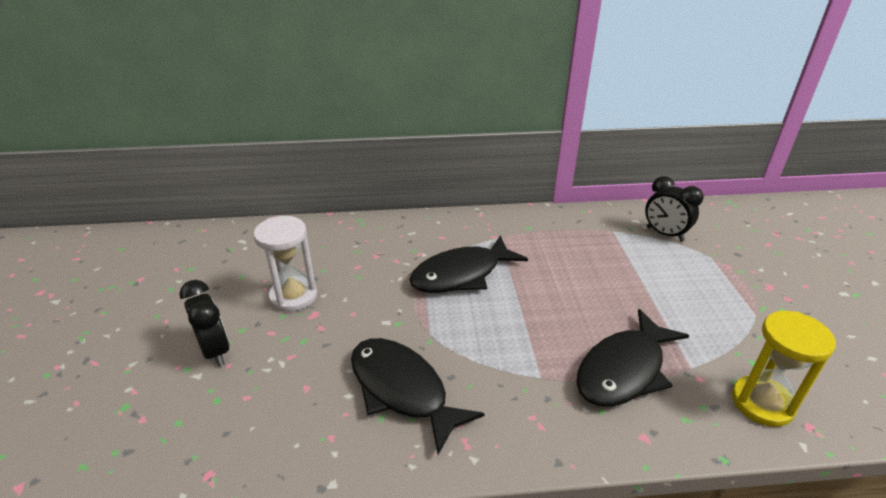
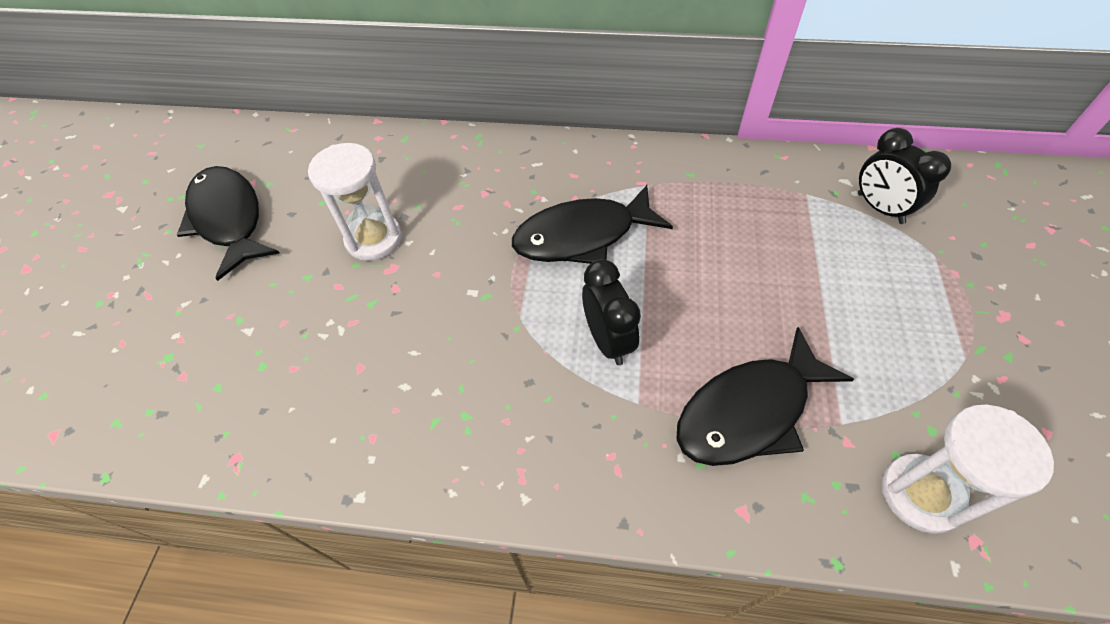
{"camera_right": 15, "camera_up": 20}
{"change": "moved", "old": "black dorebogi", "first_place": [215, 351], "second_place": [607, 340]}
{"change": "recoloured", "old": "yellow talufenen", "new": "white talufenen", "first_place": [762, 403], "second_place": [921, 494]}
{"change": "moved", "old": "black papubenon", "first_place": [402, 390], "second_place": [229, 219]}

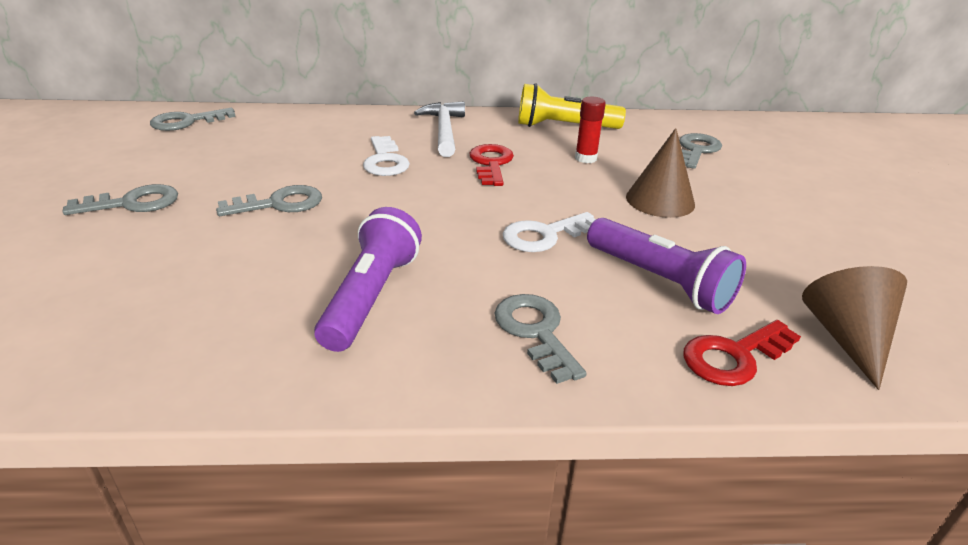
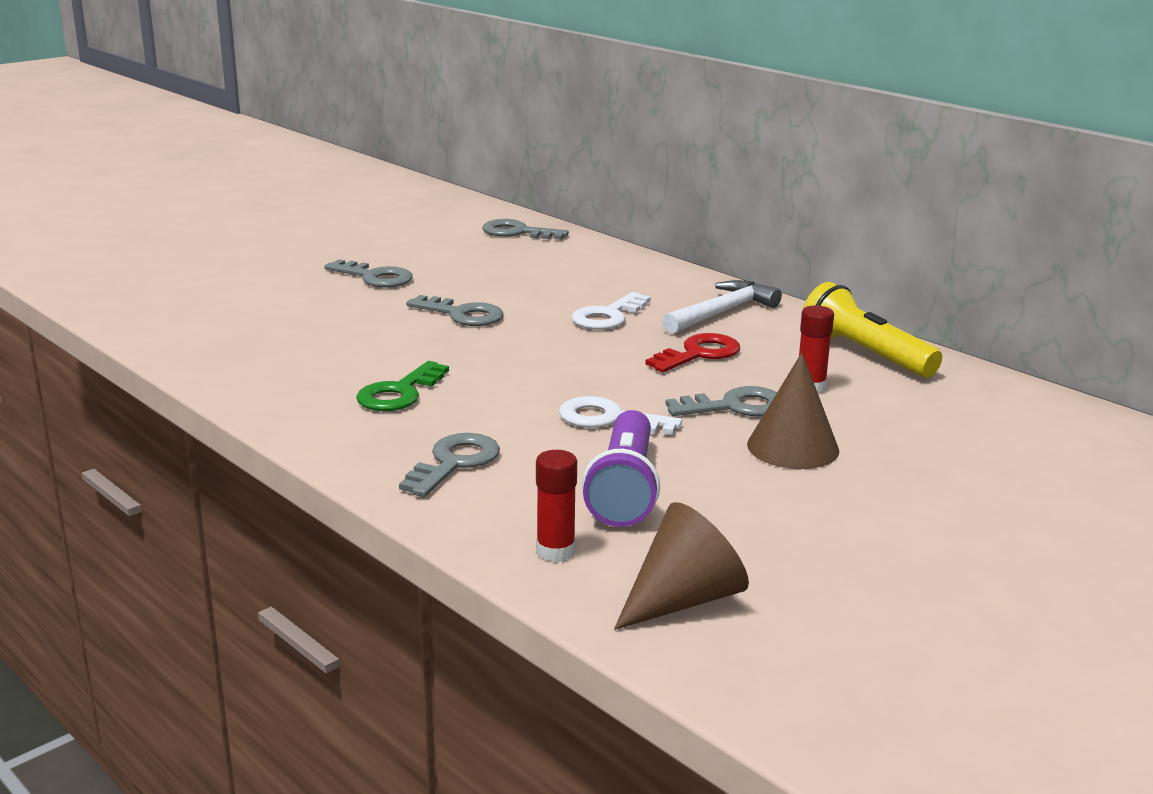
{"camera_right": 50, "camera_up": -10}
{"change": "moved", "old": "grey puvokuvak", "first_place": [696, 150], "second_place": [735, 406]}
{"change": "replaced", "old": "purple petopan", "new": "green puvokuvak", "first_place": [371, 296], "second_place": [399, 393]}
{"change": "replaced", "old": "red puvokuvak", "new": "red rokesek", "first_place": [734, 357], "second_place": [555, 551]}

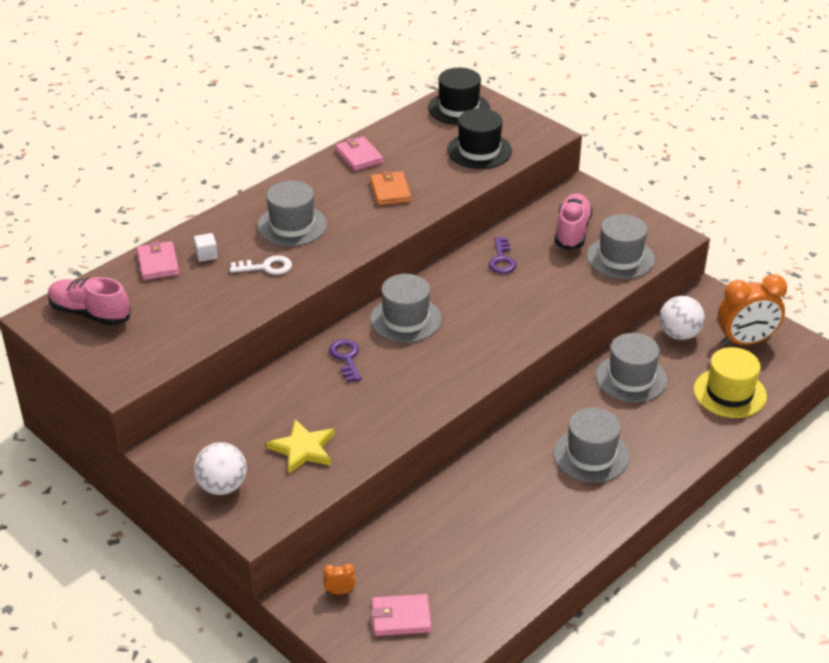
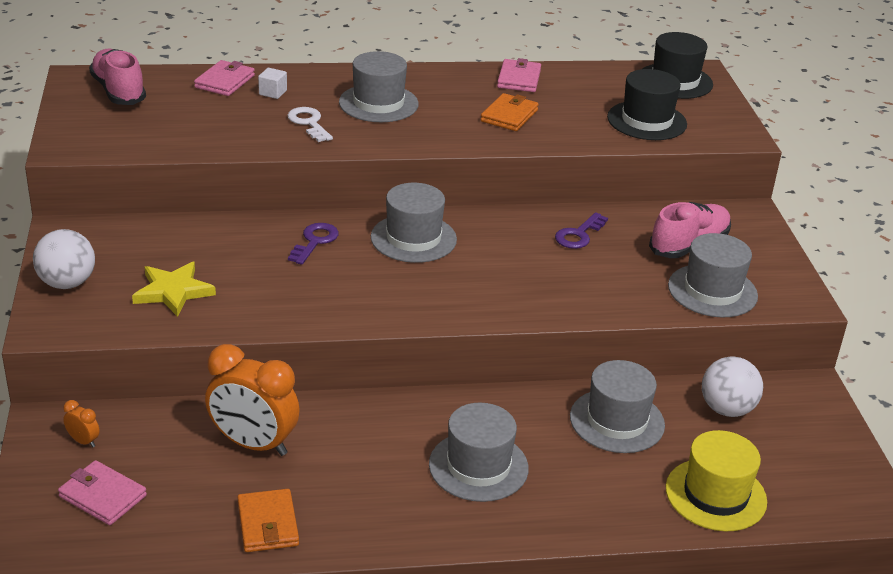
{"camera_right": 35, "camera_up": -5}
{"change": "turned", "old": "white puvokuvak", "first_place": [266, 267], "second_place": [309, 123], "degrees": -150}
{"change": "moved", "old": "orange dorebogi", "first_place": [745, 341], "second_place": [253, 444]}
{"change": "added", "new": "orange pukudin", "second_place": [268, 524]}

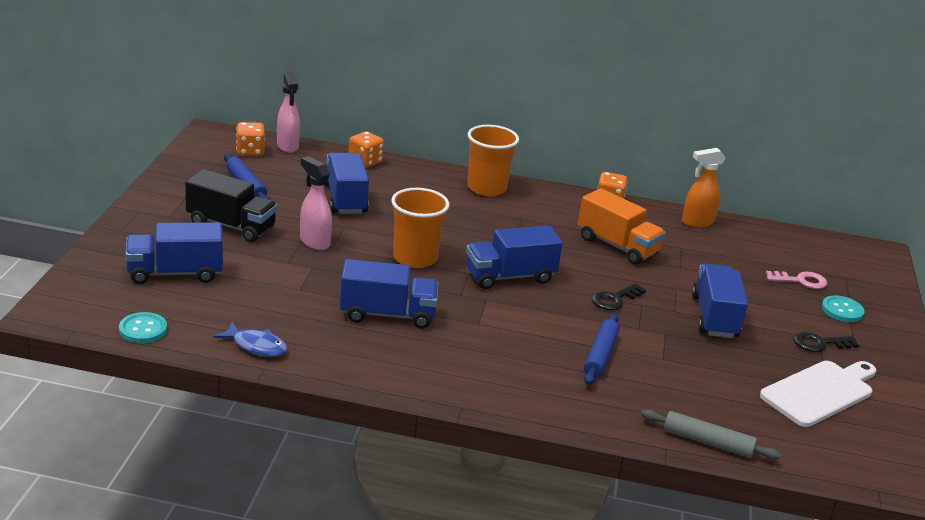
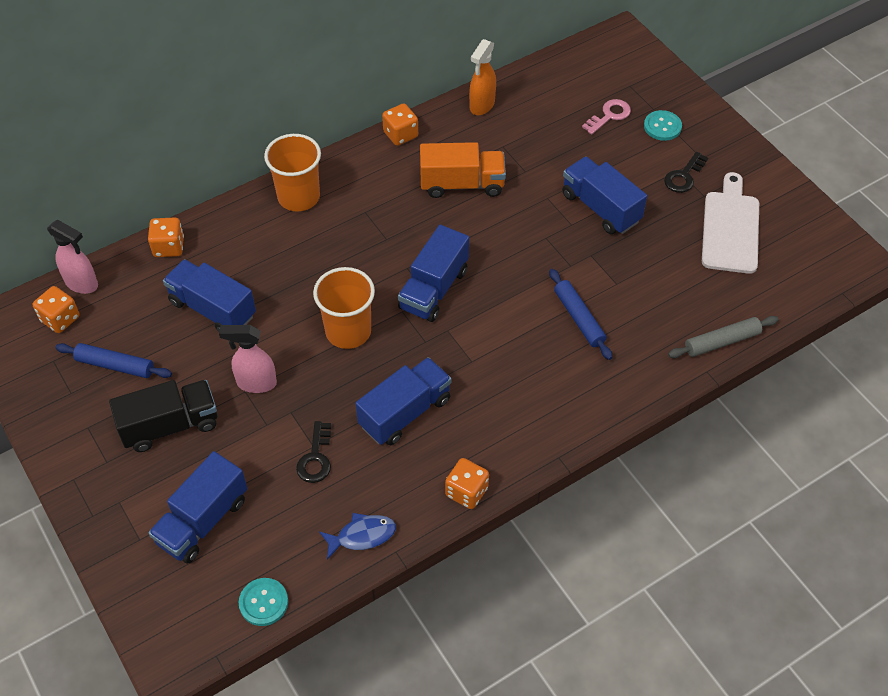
{"camera_right": -40, "camera_up": 25}
{"change": "moved", "old": "black puvokuvak", "first_place": [614, 299], "second_place": [316, 458]}
{"change": "added", "new": "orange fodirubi", "second_place": [466, 492]}

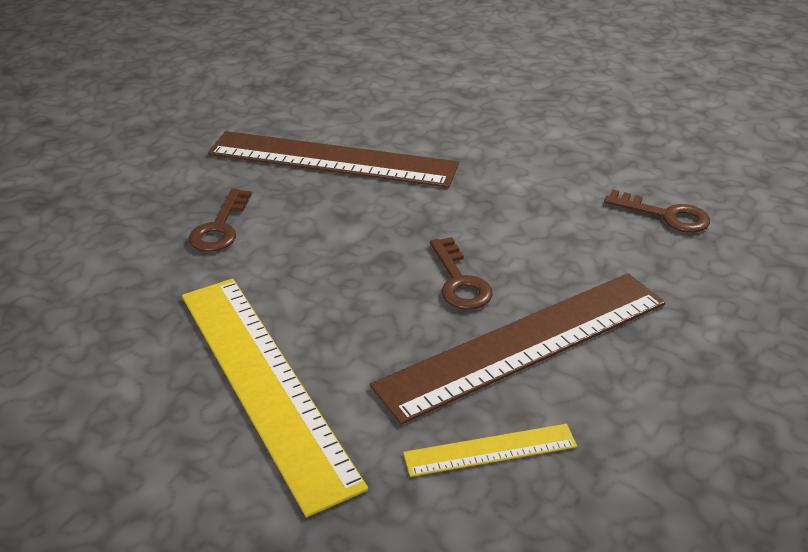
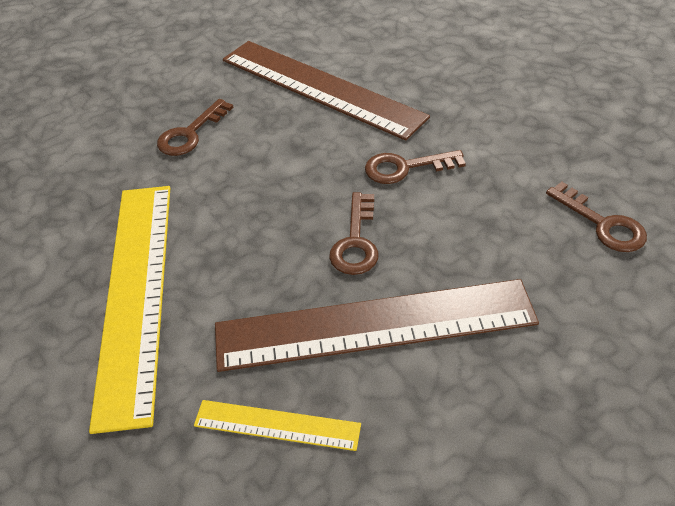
{"camera_right": 25, "camera_up": 10}
{"change": "added", "new": "brown puvokuvak", "second_place": [405, 168]}

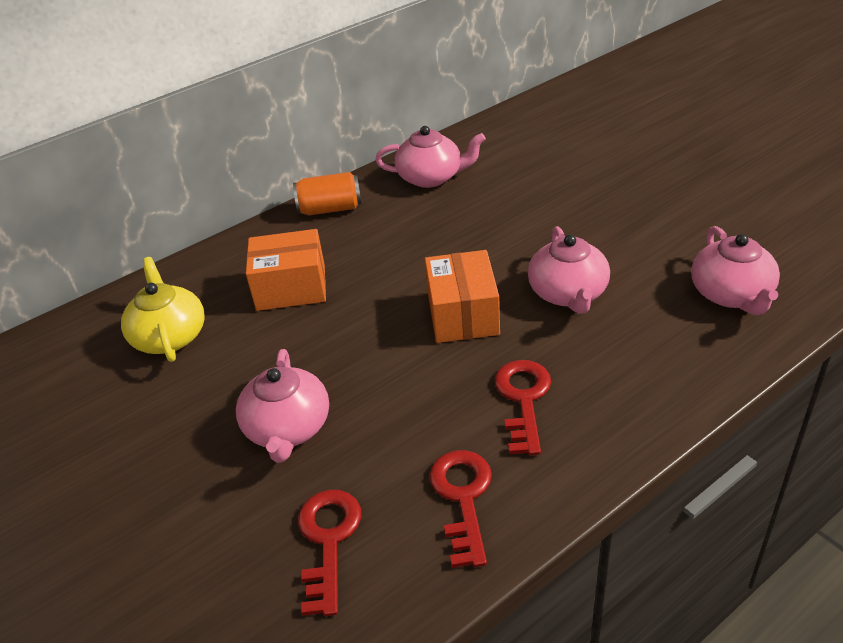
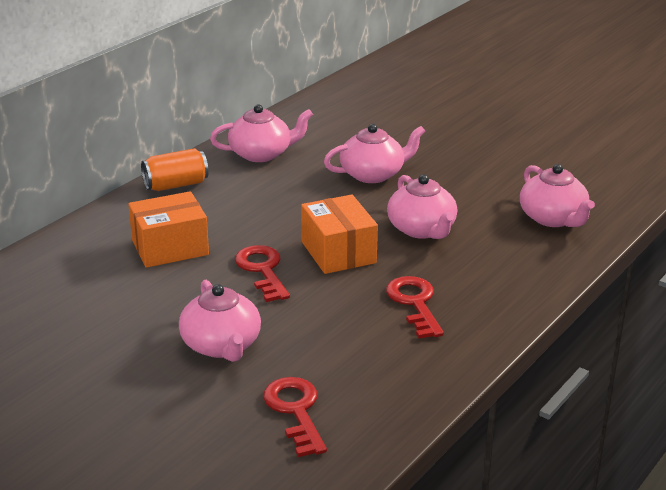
{"camera_right": -20, "camera_up": -10}
{"change": "removed", "old": "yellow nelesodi", "first_place": [170, 336]}
{"change": "moved", "old": "red puvokuvak", "first_place": [462, 498], "second_place": [262, 270]}
{"change": "added", "new": "pink nelesodi", "second_place": [373, 174]}

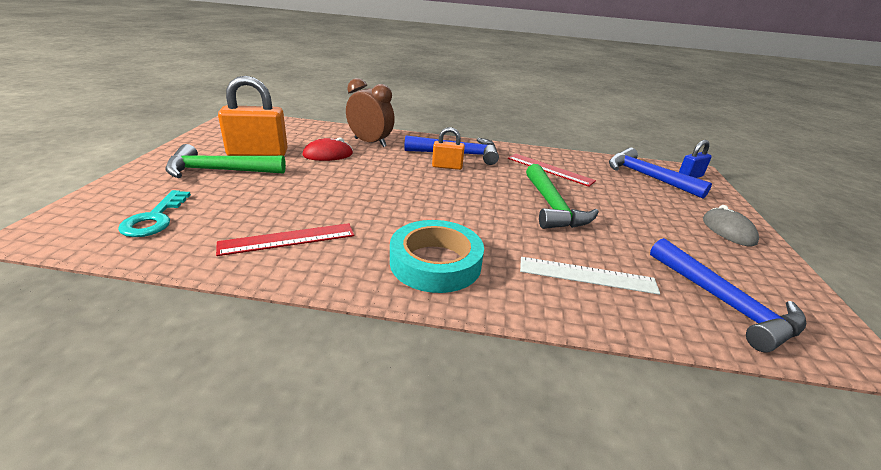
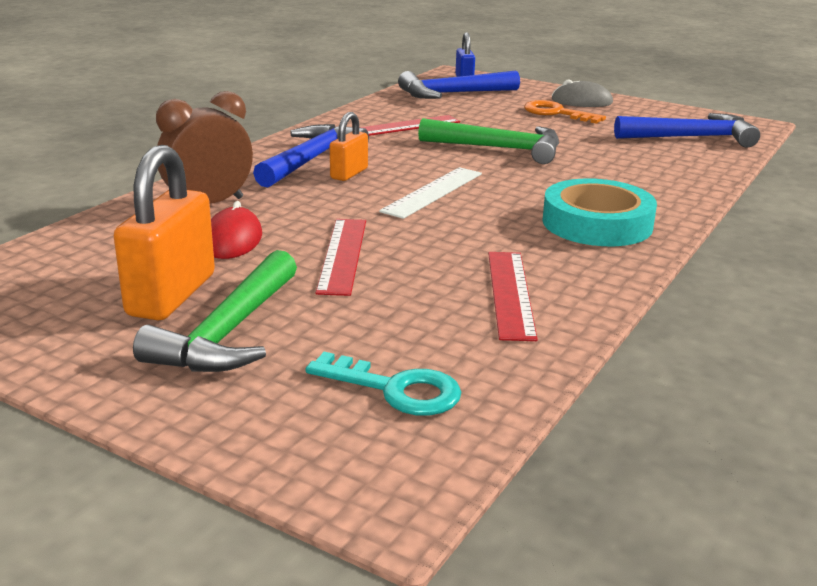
{"camera_right": -65, "camera_up": -5}
{"change": "moved", "old": "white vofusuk", "first_place": [587, 275], "second_place": [433, 192]}
{"change": "added", "new": "orange puvokuvak", "second_place": [556, 113]}
{"change": "added", "new": "red vofusuk", "second_place": [342, 255]}

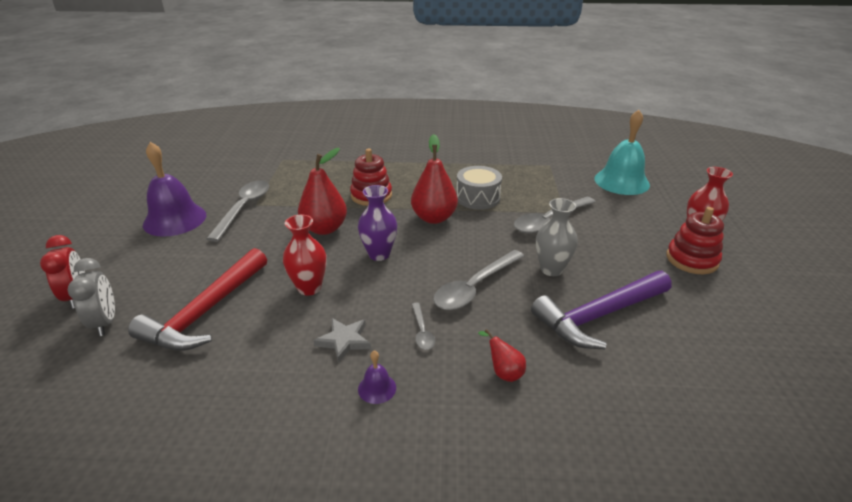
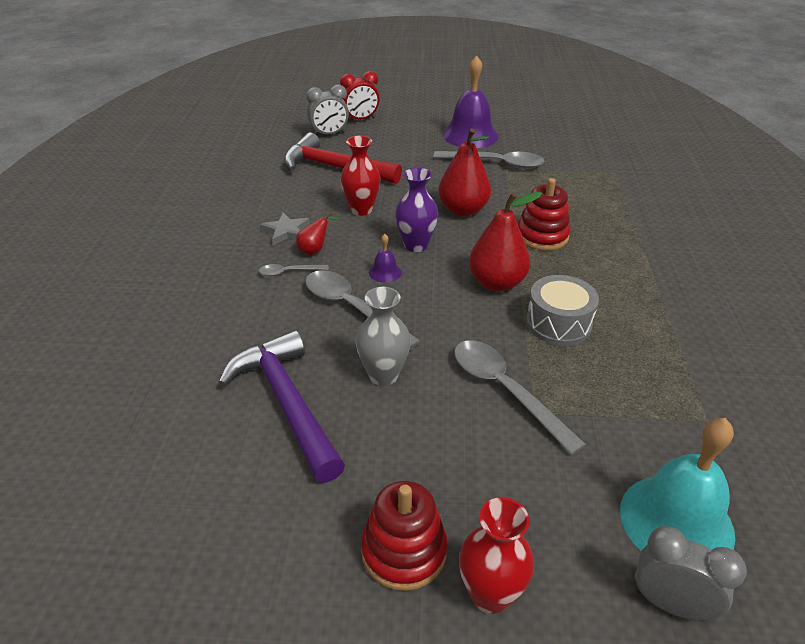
{"camera_right": 90, "camera_up": 5}
{"change": "moved", "old": "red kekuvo", "first_place": [503, 372], "second_place": [314, 250]}
{"change": "moved", "old": "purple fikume", "first_place": [377, 388], "second_place": [385, 272]}
{"change": "added", "new": "grey dorebogi", "second_place": [670, 604]}

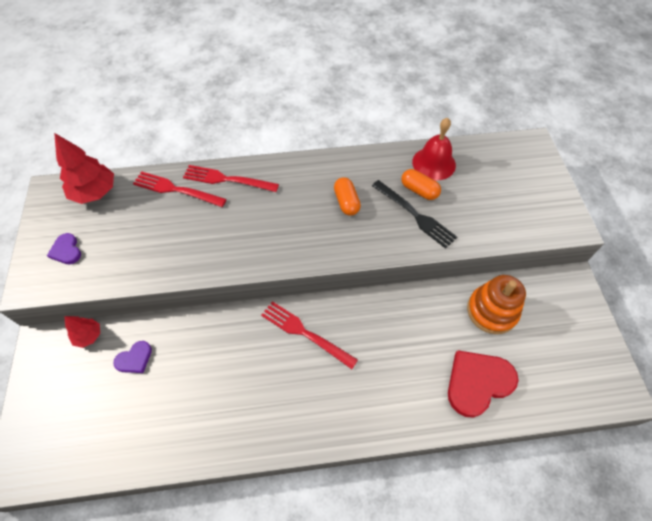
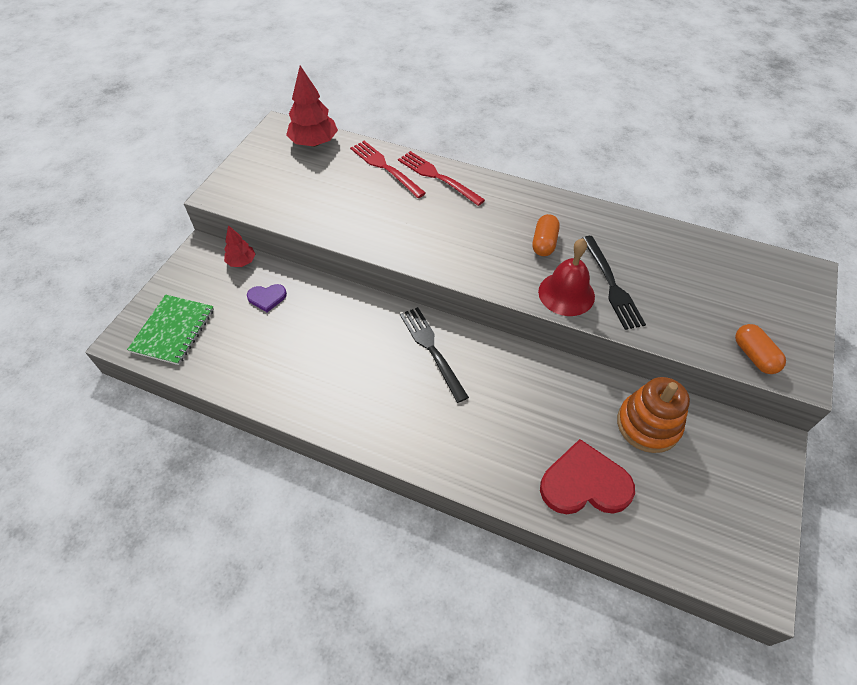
{"camera_right": 30, "camera_up": -5}
{"change": "moved", "old": "red fikume", "first_place": [434, 163], "second_place": [566, 294]}
{"change": "moved", "old": "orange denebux", "first_place": [419, 190], "second_place": [754, 356]}
{"change": "removed", "old": "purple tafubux", "first_place": [66, 250]}
{"change": "recoloured", "old": "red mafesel", "new": "black mafesel", "first_place": [304, 333], "second_place": [431, 349]}
{"change": "added", "new": "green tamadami", "second_place": [173, 330]}

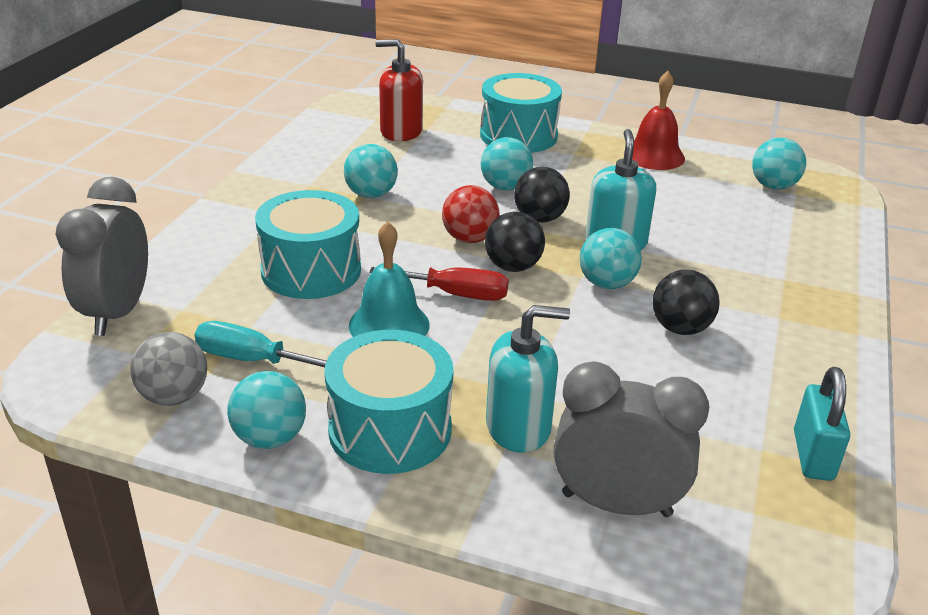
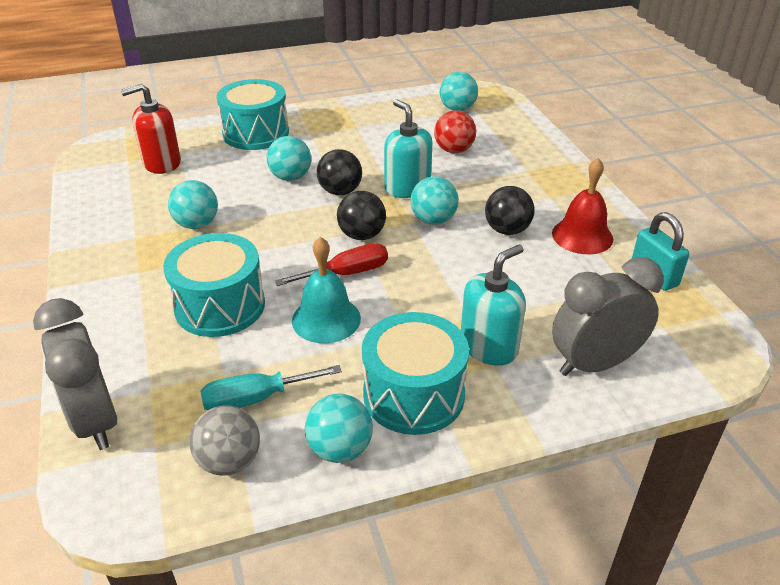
{"camera_right": -35, "camera_up": 5}
{"change": "moved", "old": "red fikume", "first_place": [654, 156], "second_place": [582, 236]}
{"change": "moved", "old": "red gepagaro", "first_place": [469, 239], "second_place": [454, 150]}

